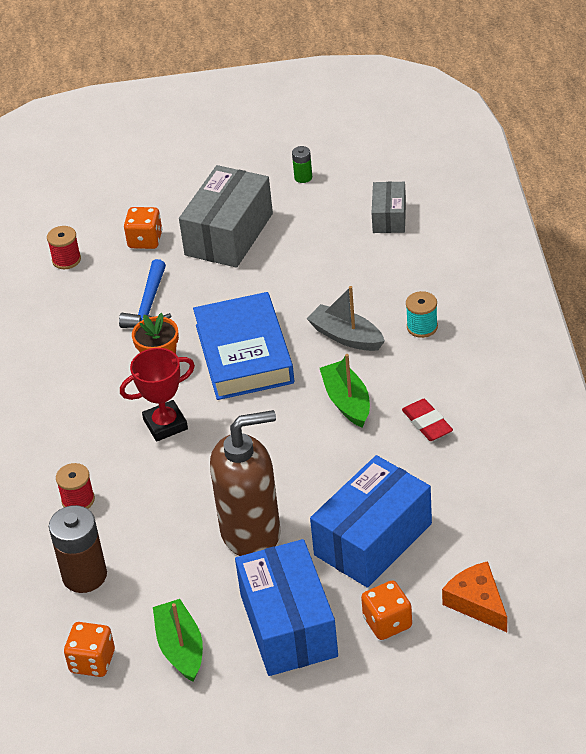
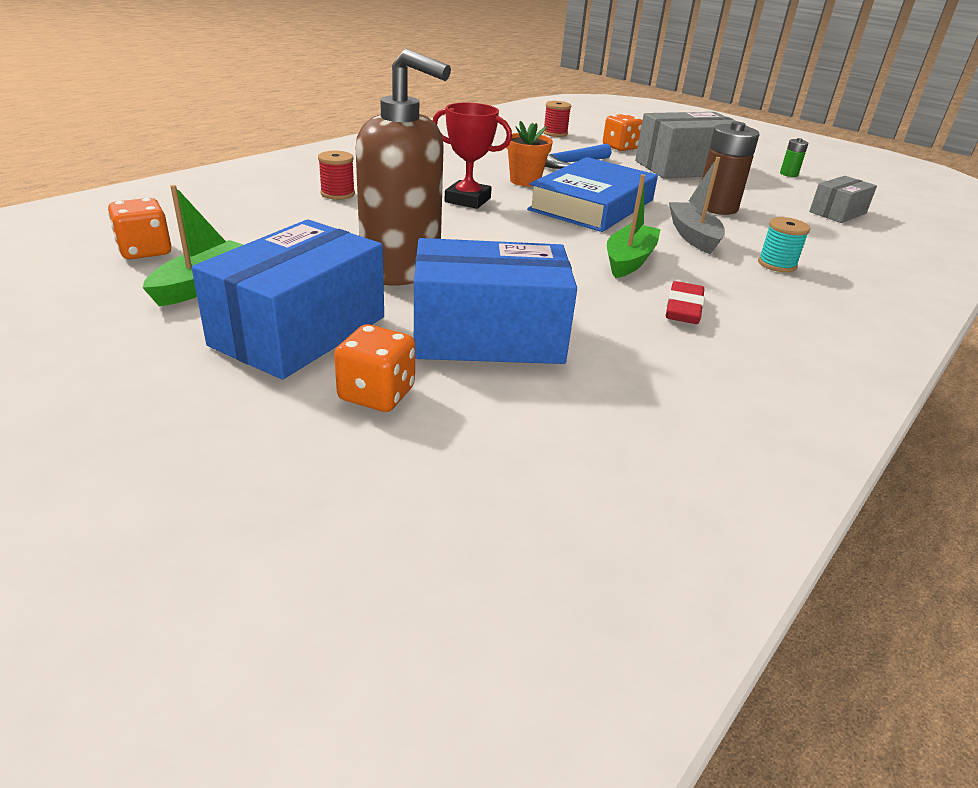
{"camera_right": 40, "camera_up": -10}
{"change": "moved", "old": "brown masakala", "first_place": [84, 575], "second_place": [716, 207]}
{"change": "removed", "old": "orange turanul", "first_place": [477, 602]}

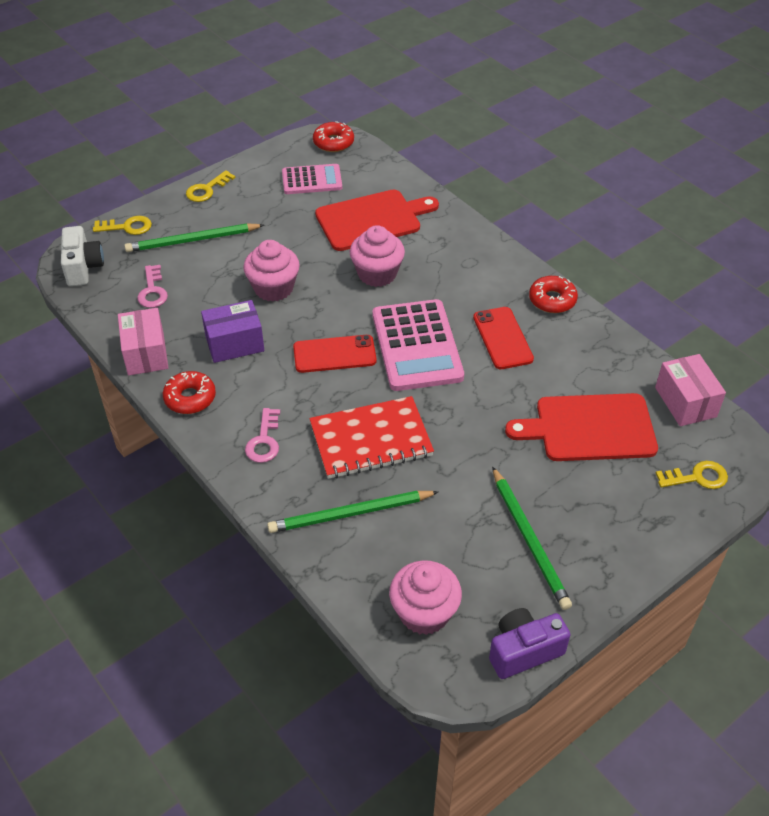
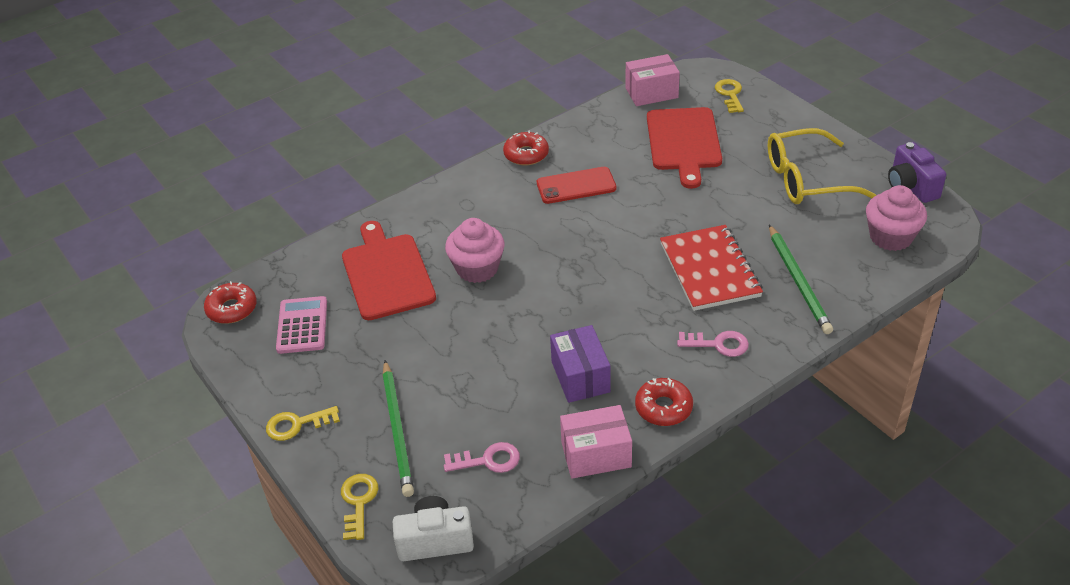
{"camera_right": -85, "camera_up": -5}
{"change": "turned", "old": "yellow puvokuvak", "first_place": [207, 189], "second_place": [297, 424], "degrees": 120}
{"change": "removed", "old": "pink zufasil", "first_place": [273, 288]}
{"change": "removed", "old": "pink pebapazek", "first_place": [416, 346]}
{"change": "removed", "old": "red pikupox", "first_place": [334, 354]}
{"change": "replaced", "old": "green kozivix", "new": "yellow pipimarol", "first_place": [529, 540], "second_place": [806, 179]}

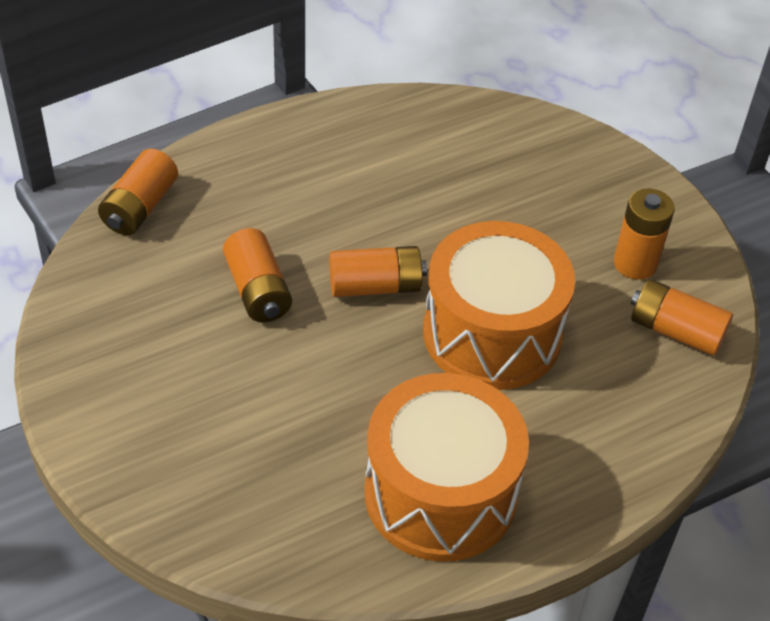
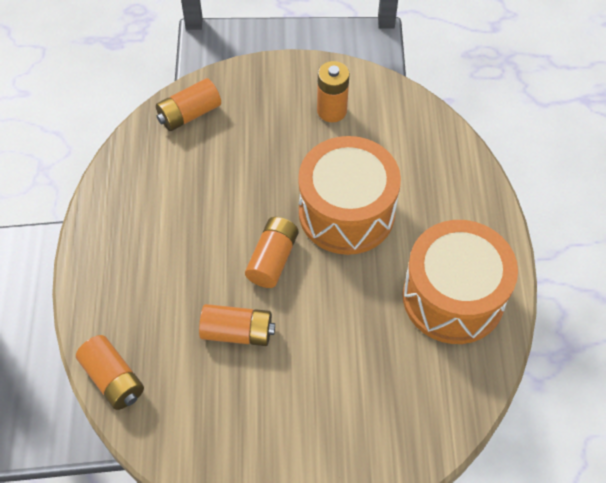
{"camera_right": -60, "camera_up": 10}
{"change": "moved", "old": "orange masakala", "first_place": [675, 331], "second_place": [189, 114]}

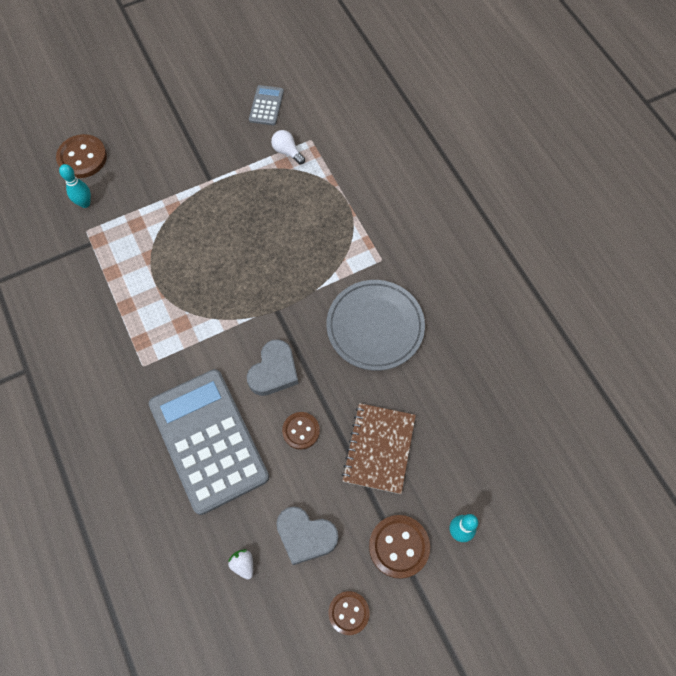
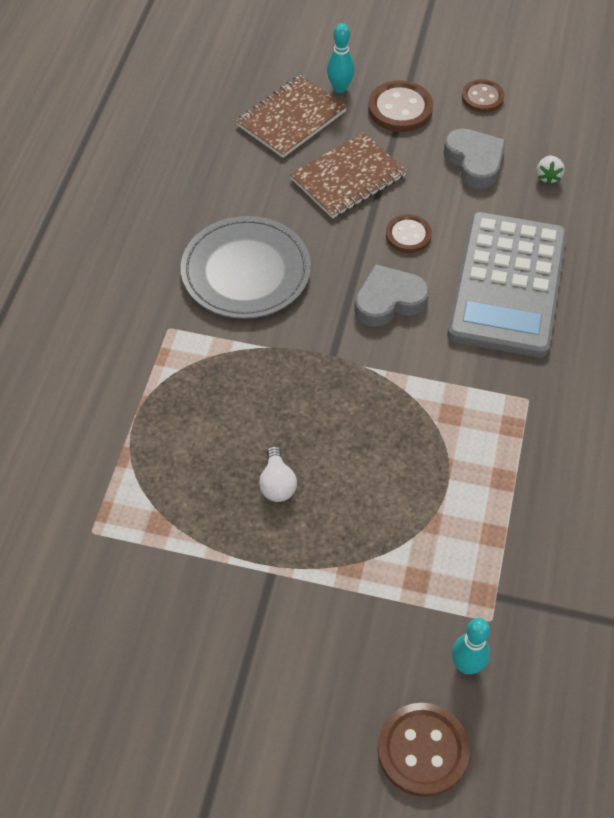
{"camera_right": -140, "camera_up": -10}
{"change": "removed", "old": "grey pebapazek", "first_place": [266, 106]}
{"change": "moved", "old": "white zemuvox", "first_place": [287, 152], "second_place": [277, 484]}
{"change": "added", "new": "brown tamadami", "second_place": [291, 118]}

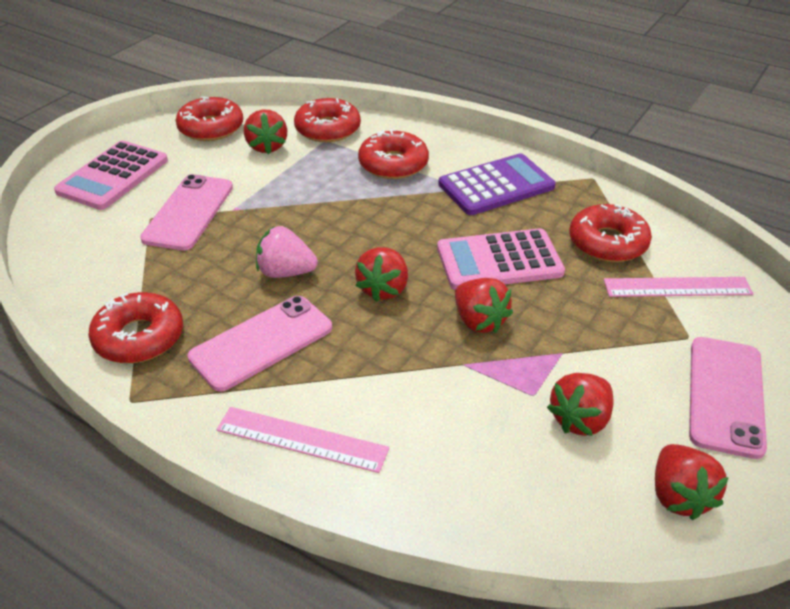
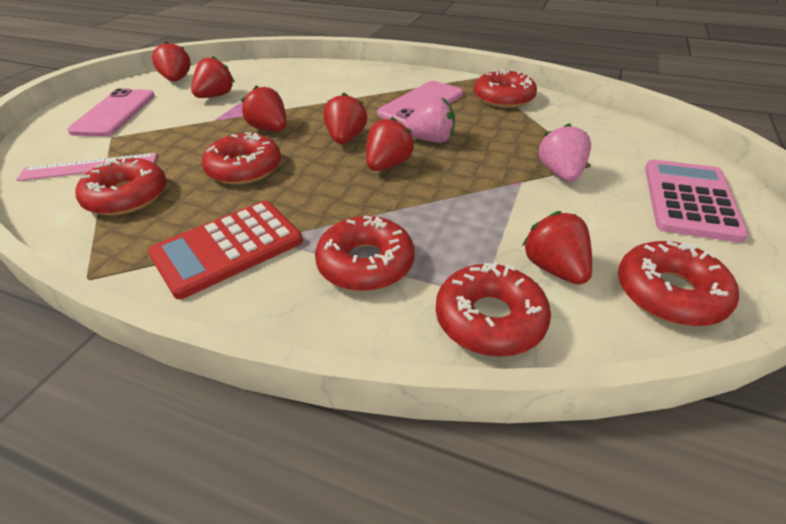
{"camera_right": 170, "camera_up": 0}
{"change": "recoloured", "old": "purple pebapazek", "new": "red pebapazek", "first_place": [496, 186], "second_place": [227, 248]}
{"change": "replaced", "old": "pink pikupox", "new": "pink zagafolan", "first_place": [188, 212], "second_place": [560, 174]}
{"change": "replaced", "old": "pink pebapazek", "new": "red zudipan", "first_place": [499, 261], "second_place": [244, 168]}
{"change": "removed", "old": "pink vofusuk", "first_place": [302, 439]}
{"change": "added", "new": "red zagafolan", "second_place": [388, 165]}

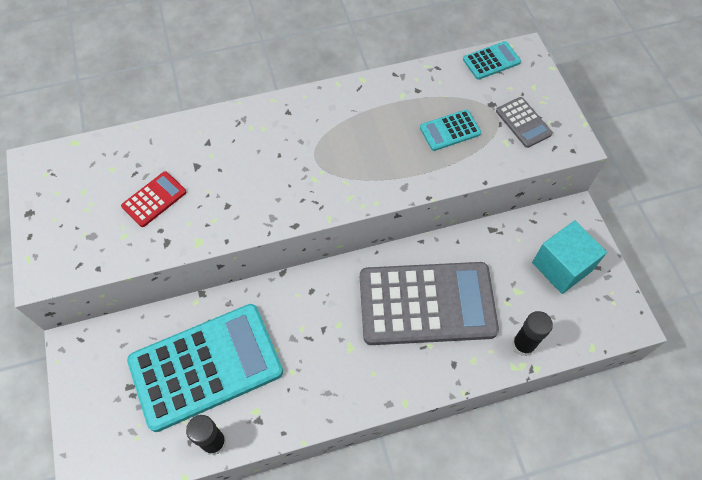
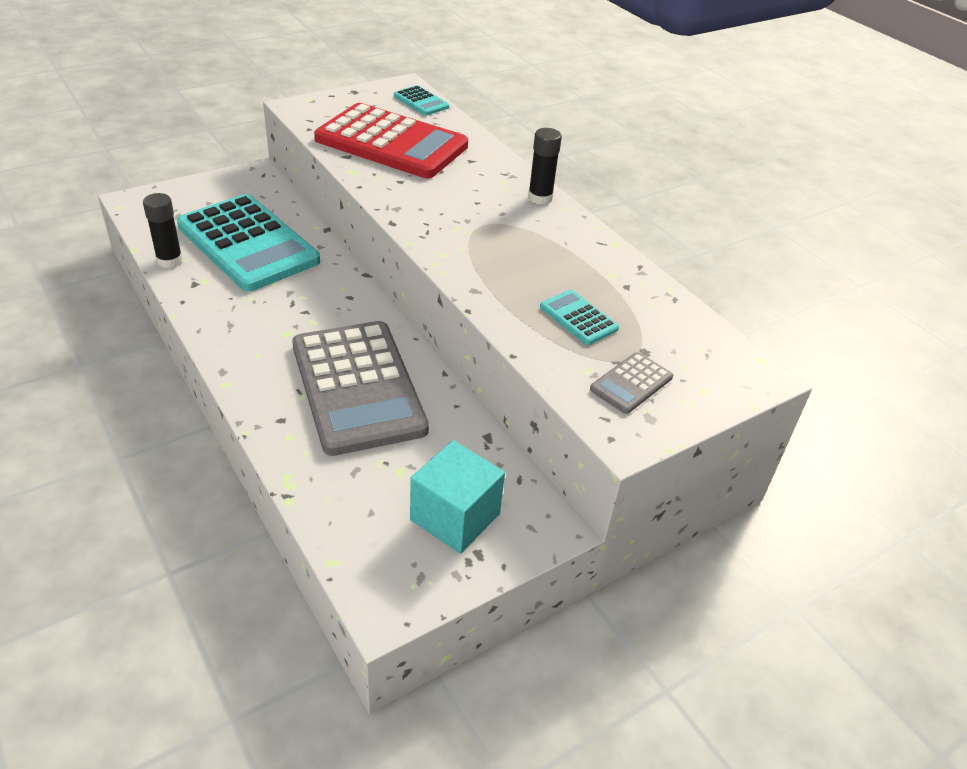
{"camera_right": 70, "camera_up": -20}
{"change": "moved", "old": "turquoise pebapazek", "first_place": [491, 61], "second_place": [421, 101]}
{"change": "resized", "old": "red pebapazek", "first_place": [154, 199], "second_place": [391, 143], "factor": 2.36}
{"change": "moved", "old": "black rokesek", "first_place": [523, 345], "second_place": [540, 198]}

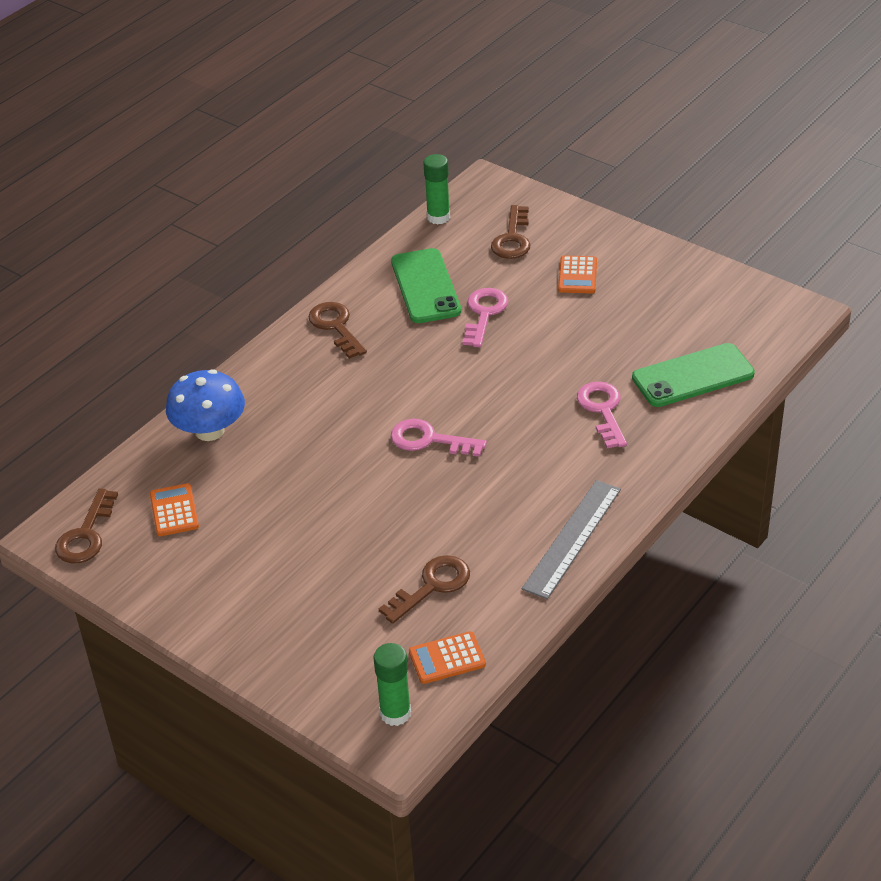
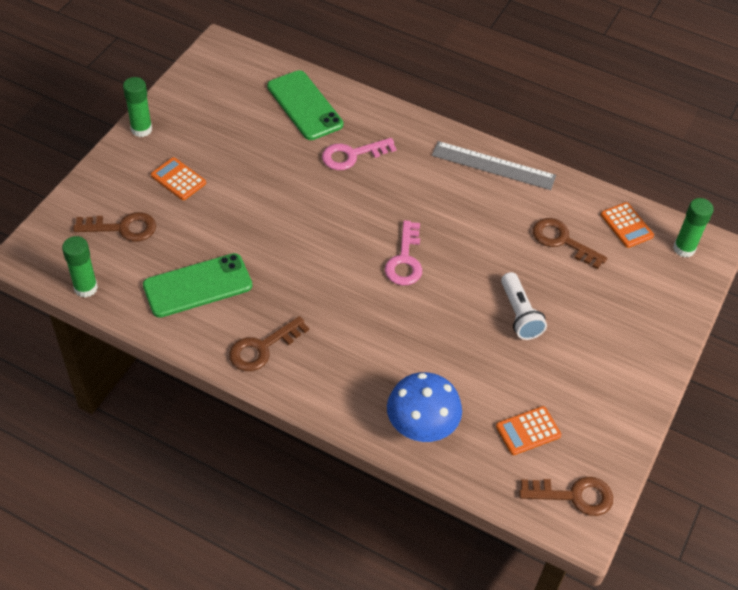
{"camera_right": -105, "camera_up": 10}
{"change": "turned", "old": "orange pebapazek", "first_place": [577, 275], "second_place": [178, 179], "degrees": -135}
{"change": "removed", "old": "pink puvokuvak", "first_place": [484, 314]}
{"change": "added", "new": "green rokesek", "second_place": [141, 129]}
{"change": "added", "new": "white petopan", "second_place": [519, 314]}

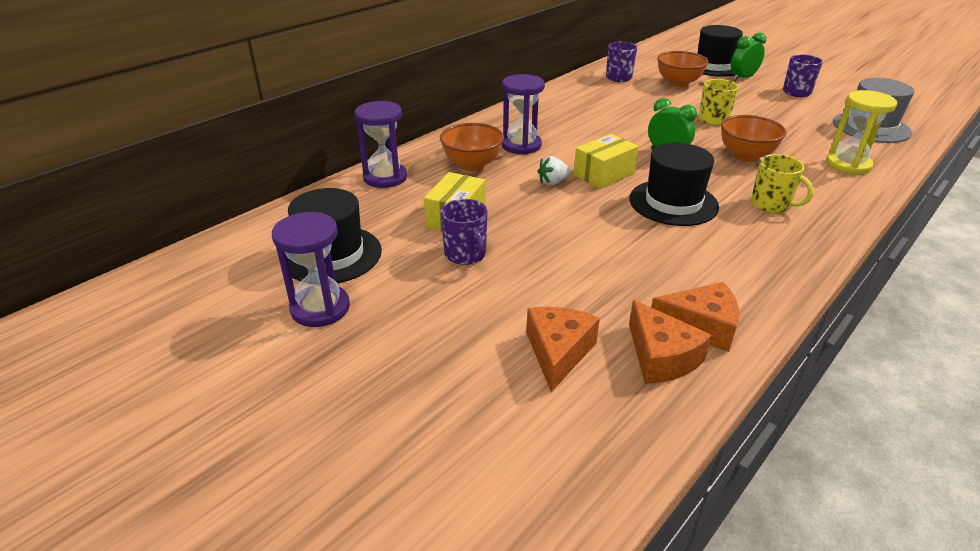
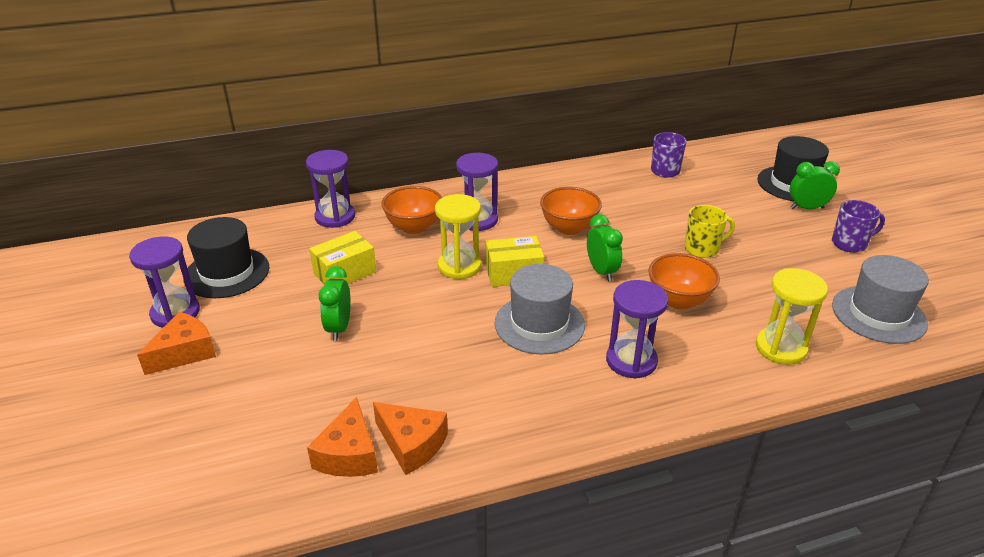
{"camera_right": 30, "camera_up": 0}
{"change": "moved", "old": "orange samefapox", "first_place": [678, 84], "second_place": [569, 228]}
{"change": "recoloured", "old": "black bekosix", "new": "grey bekosix", "first_place": [673, 202], "second_place": [539, 324]}
{"change": "replaced", "old": "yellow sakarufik", "new": "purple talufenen", "first_place": [771, 205], "second_place": [631, 361]}
{"change": "replaced", "old": "white zagafolan", "new": "yellow talufenen", "first_place": [553, 182], "second_place": [459, 266]}
{"change": "removed", "old": "purple sakarufik", "first_place": [466, 255]}
{"change": "moved", "old": "orange turanul", "first_place": [558, 352], "second_place": [184, 352]}
{"change": "added", "new": "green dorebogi", "second_place": [339, 328]}

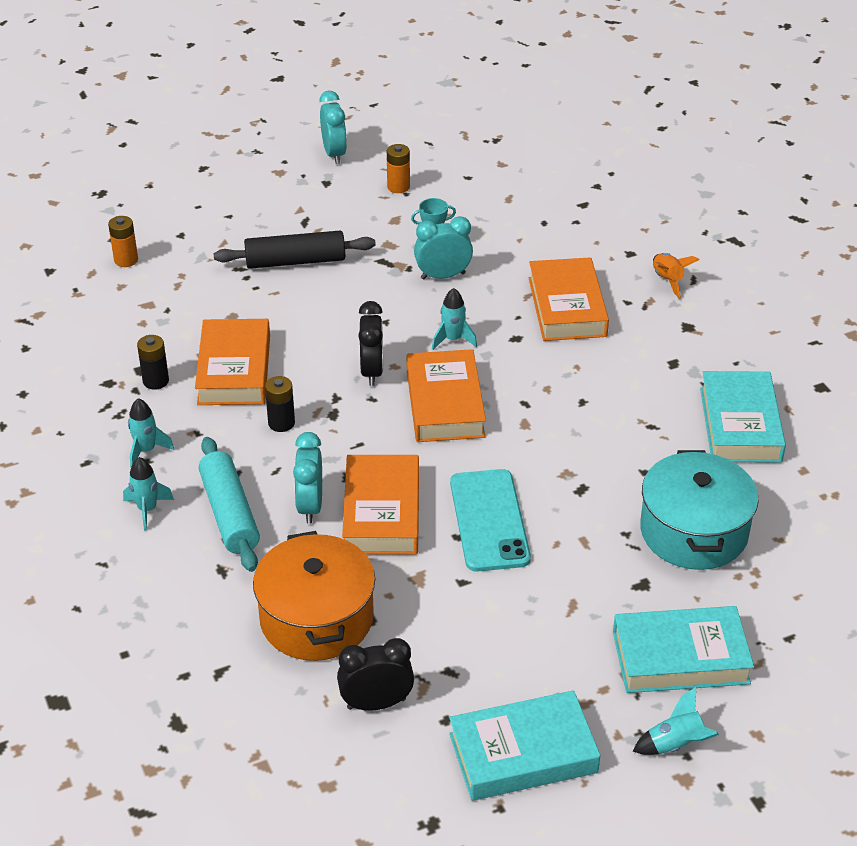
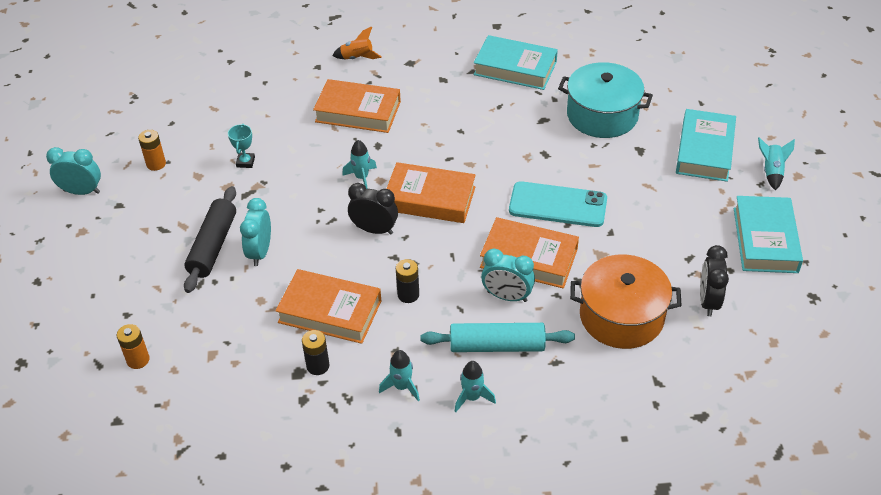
{"camera_right": -70, "camera_up": 5}
{"change": "moved", "old": "turquoise dorebogi", "first_place": [443, 276], "second_place": [260, 252]}

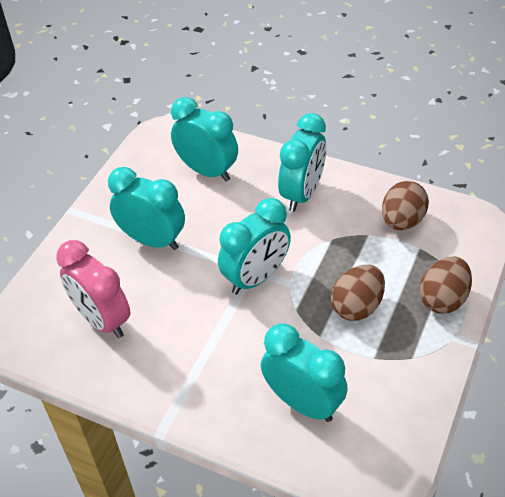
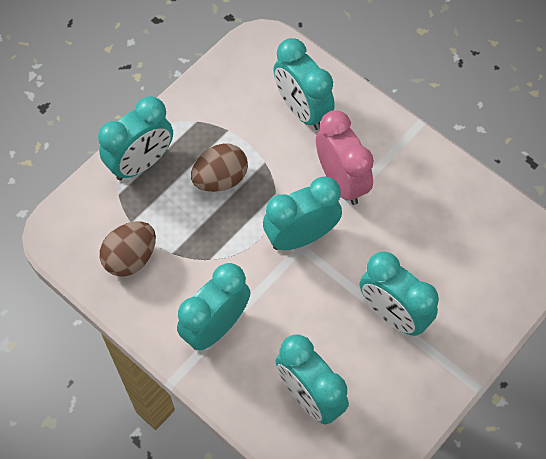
{"camera_right": -165, "camera_up": 15}
{"change": "moved", "old": "pink dorebogi", "first_place": [102, 320], "second_place": [341, 181]}
{"change": "replaced", "old": "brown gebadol", "new": "turquoise dorebogi", "first_place": [443, 299], "second_place": [141, 163]}

